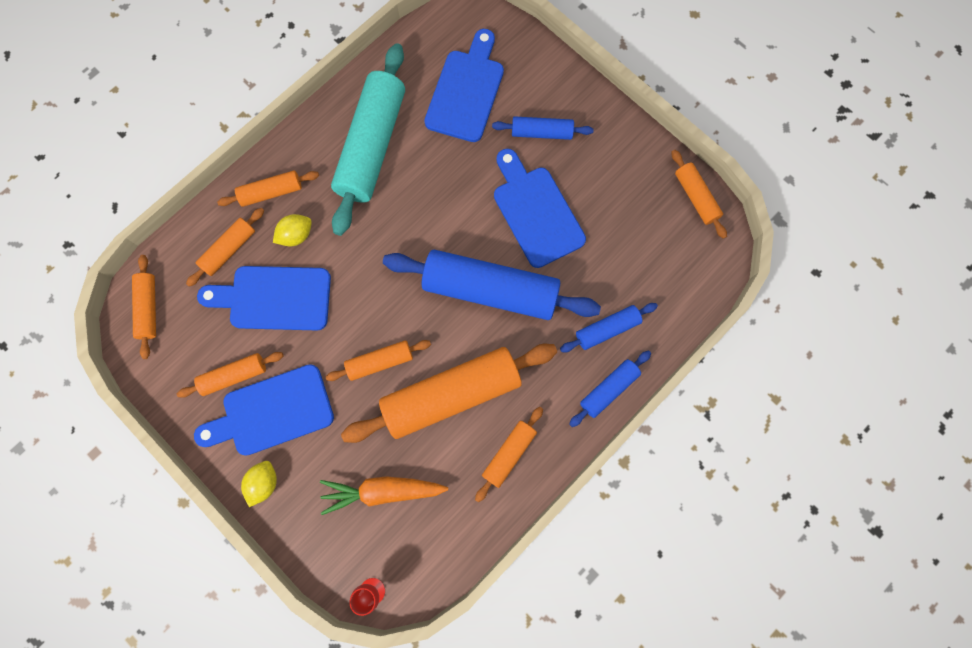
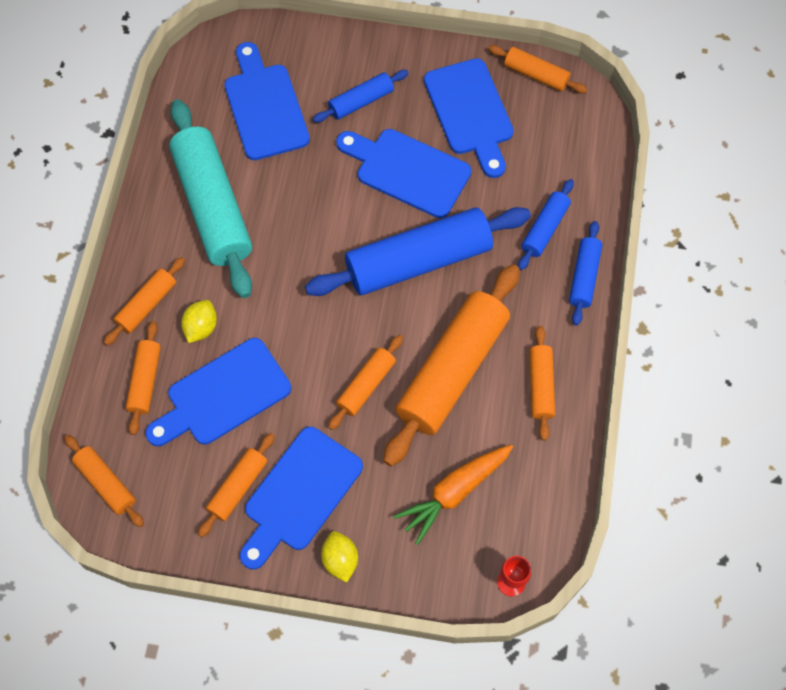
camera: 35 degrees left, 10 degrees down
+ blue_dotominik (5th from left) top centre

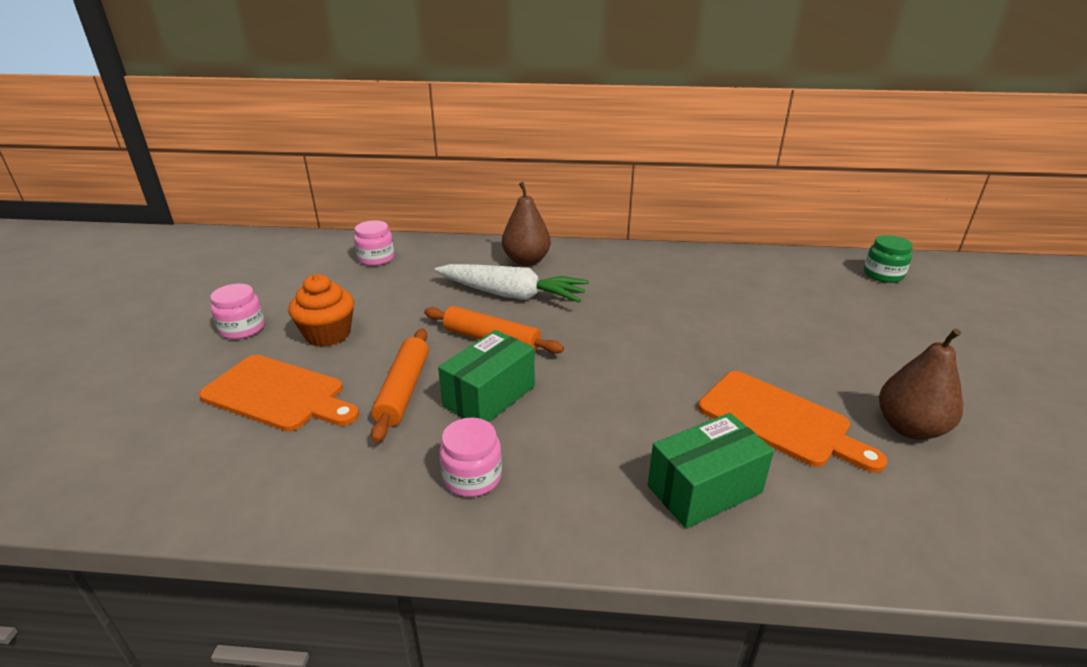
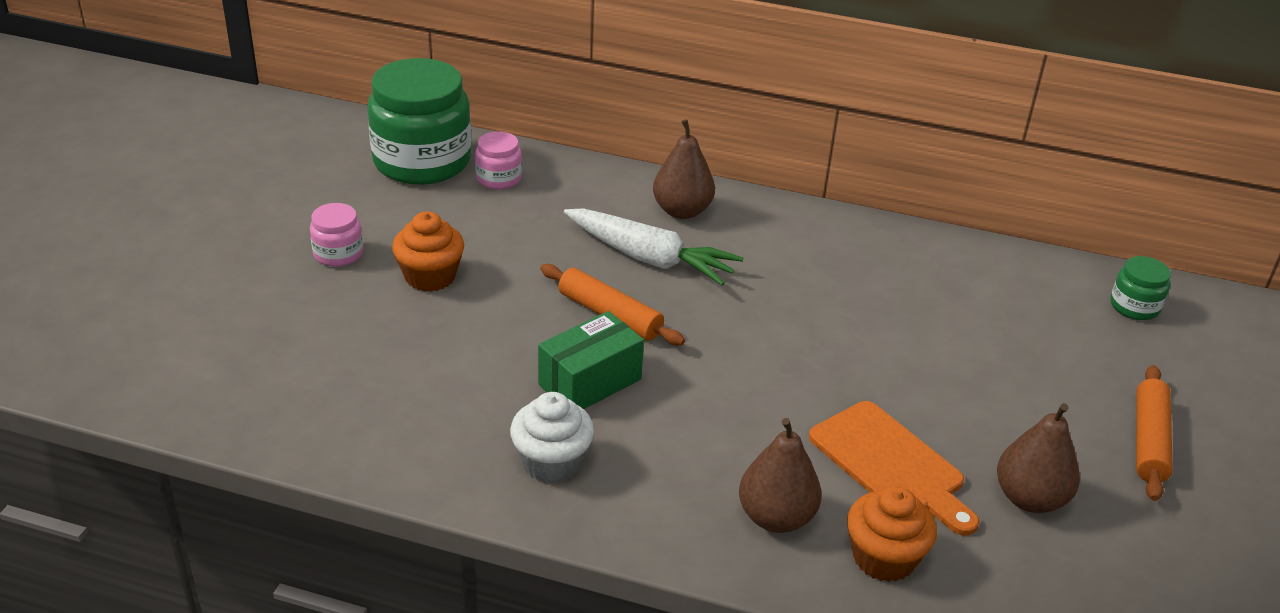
camera: 10 degrees right, 5 degrees up
- orange_dotominik (1st from left) middle left
+ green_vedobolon (1st from left) top left
+ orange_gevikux (2nd from left) bottom right
~ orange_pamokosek (1st from left in the first image) centre to orange_pamokosek (2nd from left) bottom right
~ pink_vedobolon (3rd from left) bottom centre to white_gevikux bottom centre
~ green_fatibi (2nd from left) bottom centre to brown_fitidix (2nd from left) bottom centre

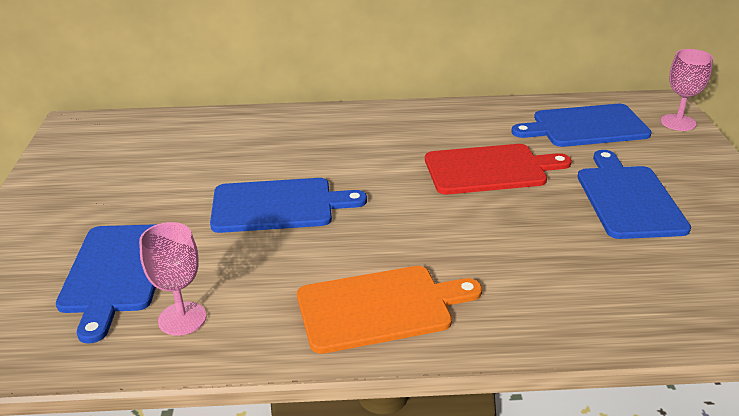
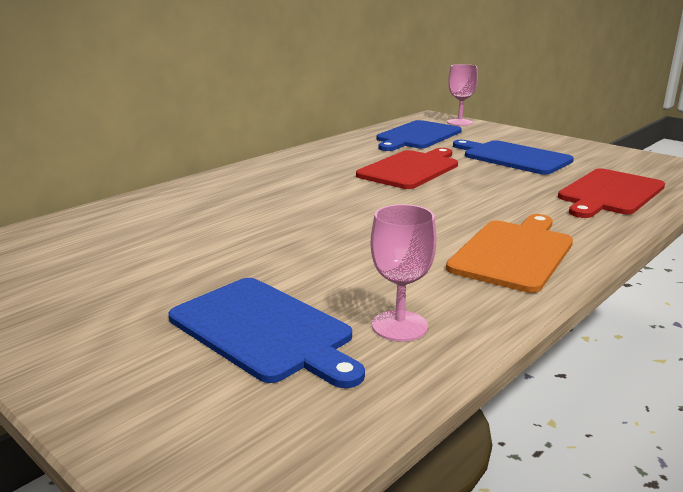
camera: 45 degrees left, 10 degrees down
- blue_dotominik (2nd from left) centre
+ red_dotominik (2nd from left) middle right

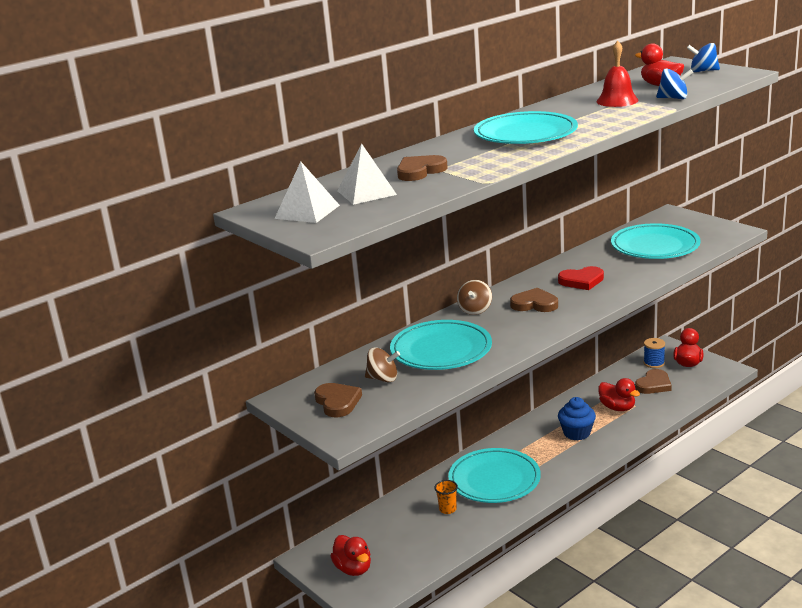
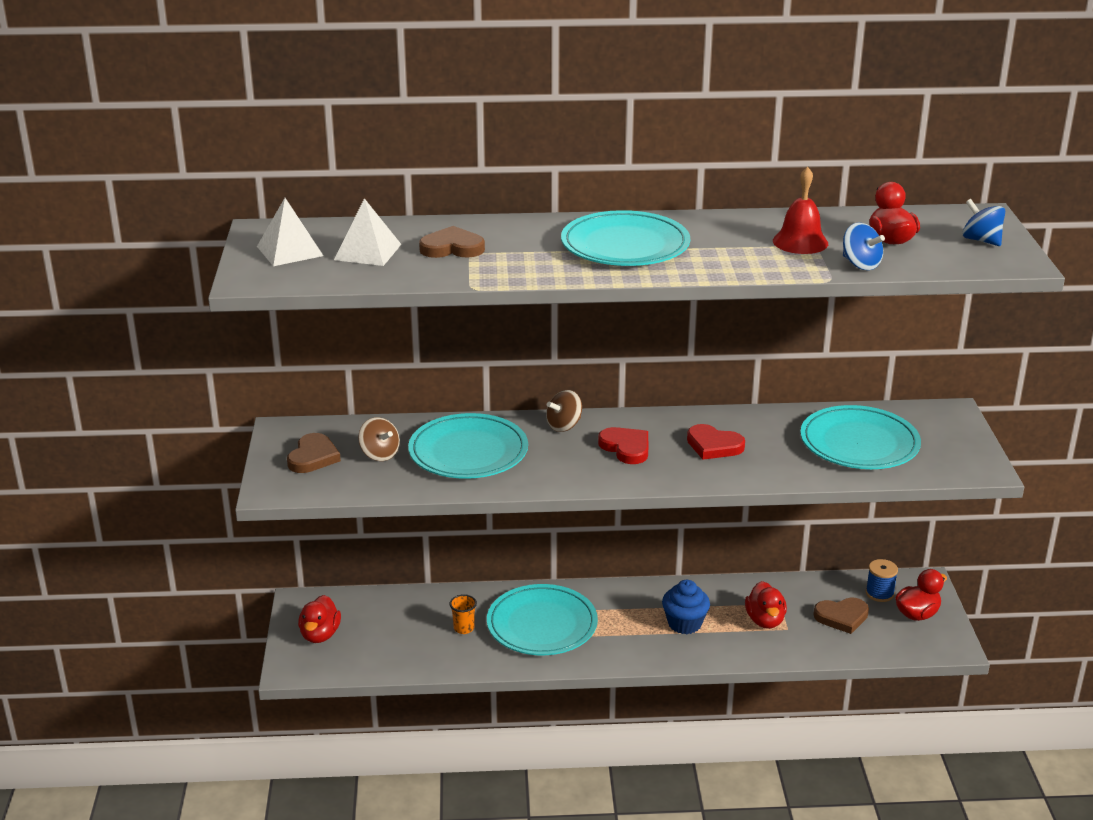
camera: 35 degrees right, 5 degrees up
~ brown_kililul (3rd from left) centre to red_kililul (1st from left) centre

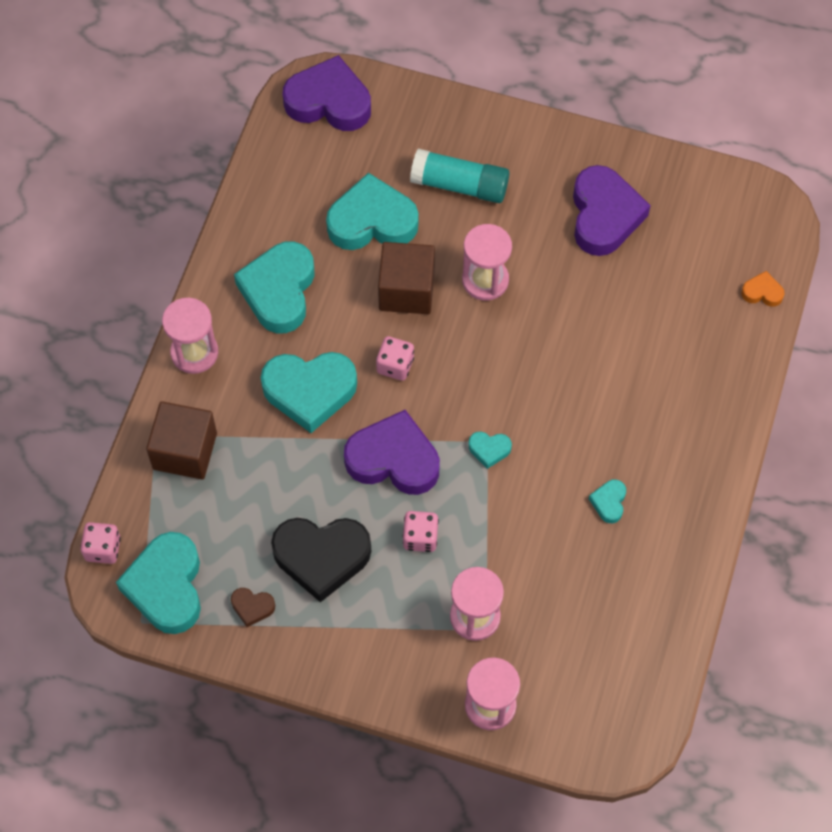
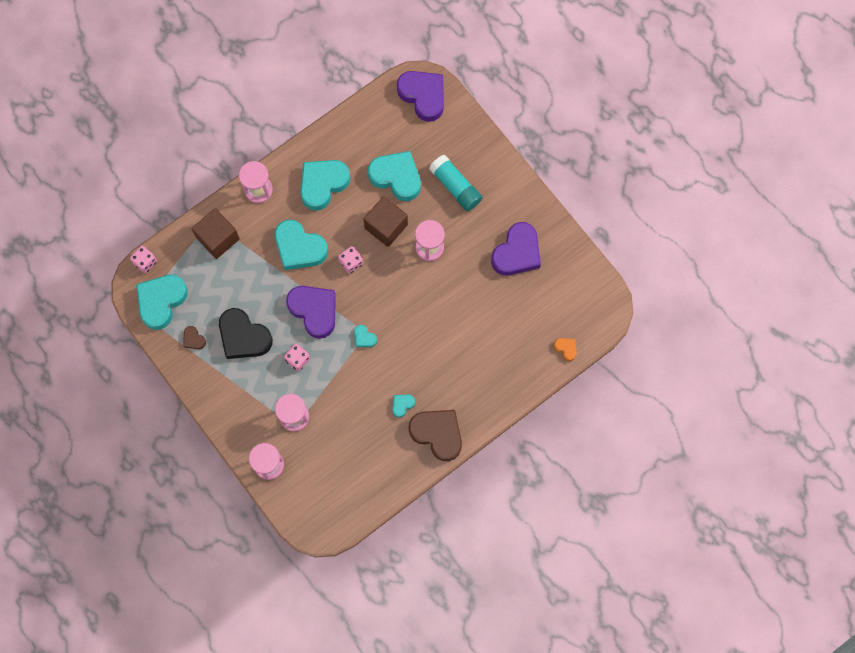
camera: 35 degrees right, 10 degrees up
+ brown_kililul (2nd from left) centre

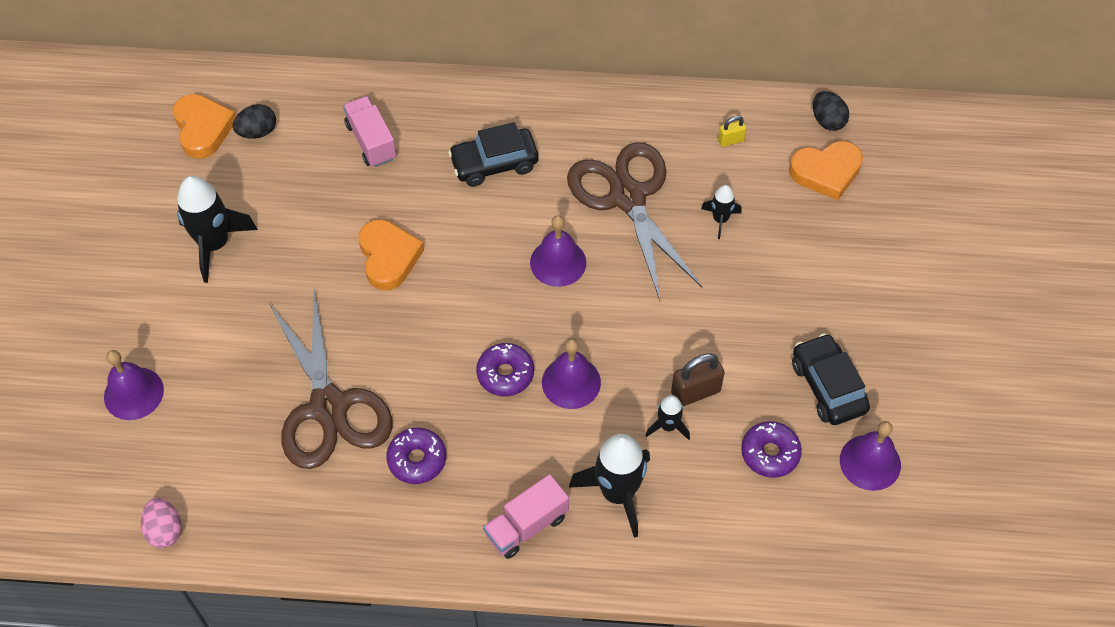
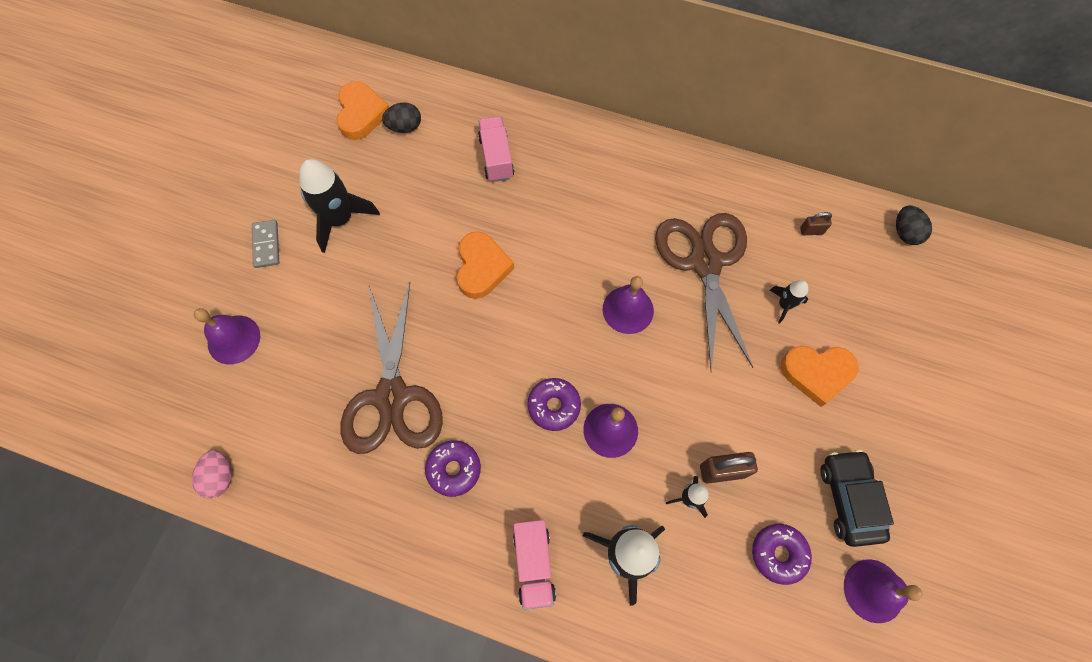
camera: 15 degrees right, 10 degrees up
- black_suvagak (1st from left) top centre
+ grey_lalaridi middle left
~ orange_kililul (3rd from left) top right to middle right
~ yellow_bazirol top centre to brown_bazirol (2nd from left) middle right
~ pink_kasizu (2nd from left) bottom centre = bottom centre 75 degrees counterclockwise

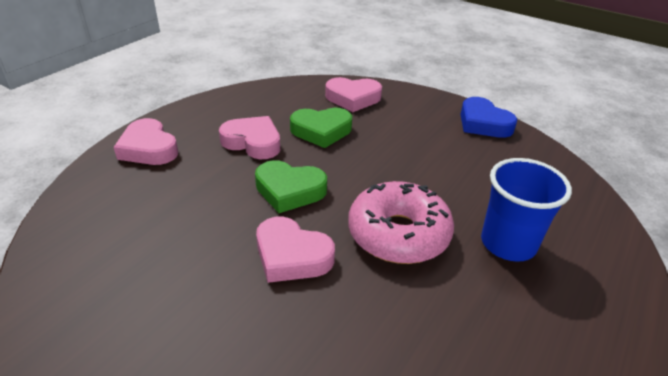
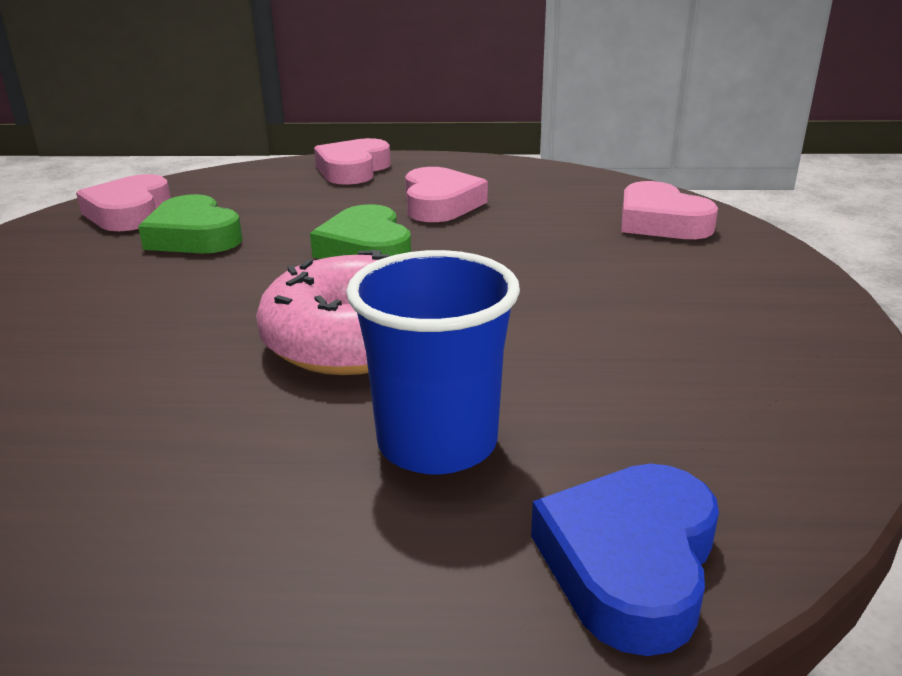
camera: 60 degrees right, 10 degrees down
~ pink_kililul (3rd from left in the first image) centre to pink_kililul (1st from left) top left
~ green_kililul (2nd from left in the first image) centre to green_kililul (1st from left) top left
~ blue_kililul top right to bottom right

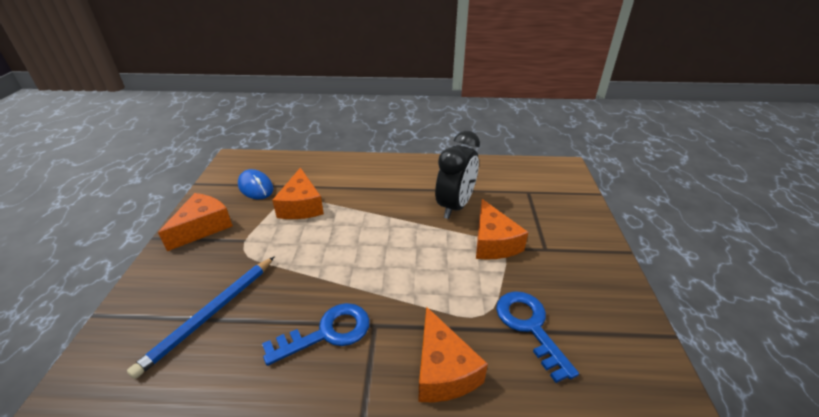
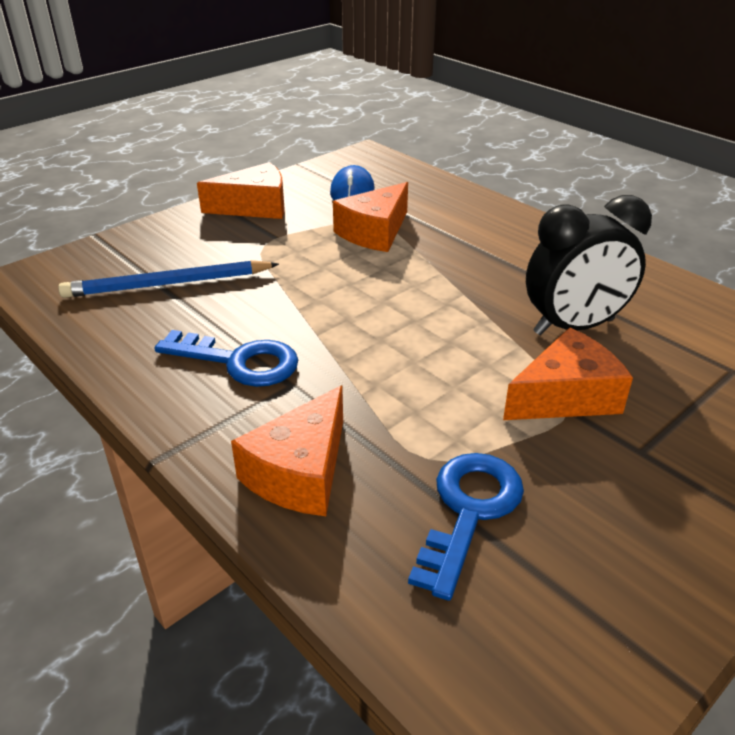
camera: 45 degrees right, 0 degrees up
~ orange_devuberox (4th from left) centre = middle right 150 degrees counterclockwise

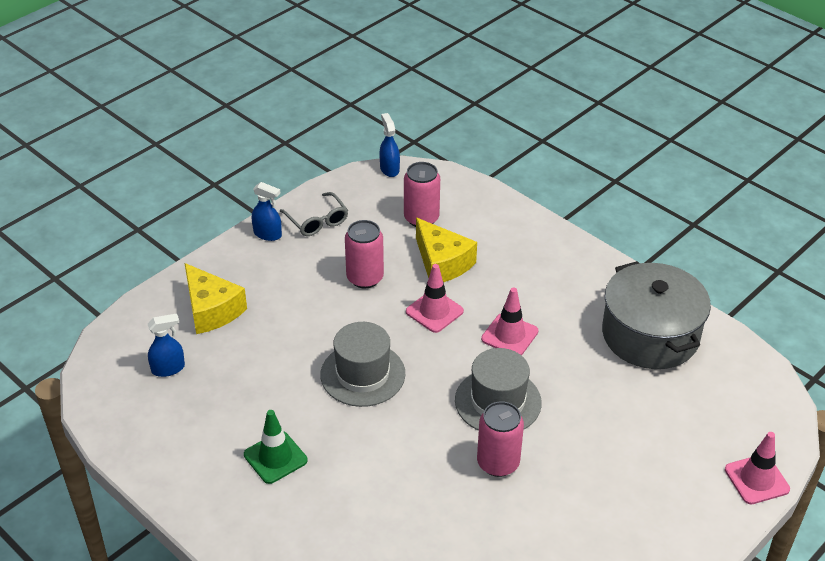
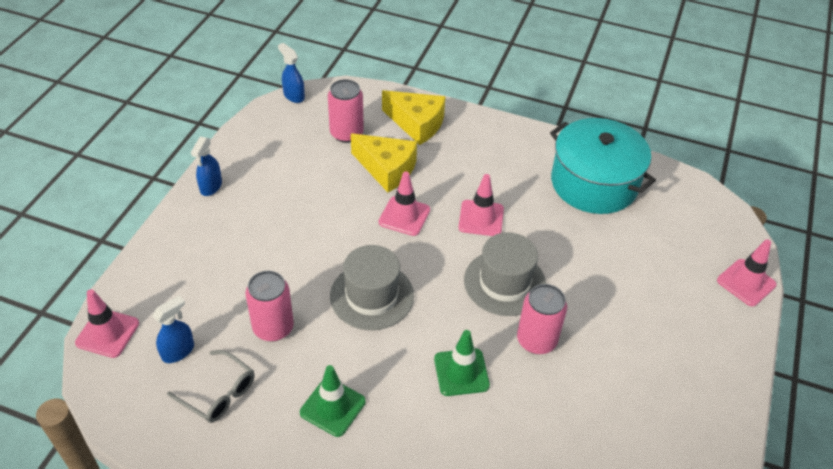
camera: 25 degrees left, 5 degrees up
+ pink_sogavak (1st from left) bottom left
+ green_sogavak (2nd from left) bottom centre
~ yellow_devuberox (1st from left in the first image) middle left to yellow_devuberox (2nd from left) top centre
~ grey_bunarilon centre to bottom left
~ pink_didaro (1st from left) centre to middle left
~ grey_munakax middle right to turquoise_munakax middle right
~ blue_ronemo (2nd from left) middle left = middle left 105 degrees clockwise

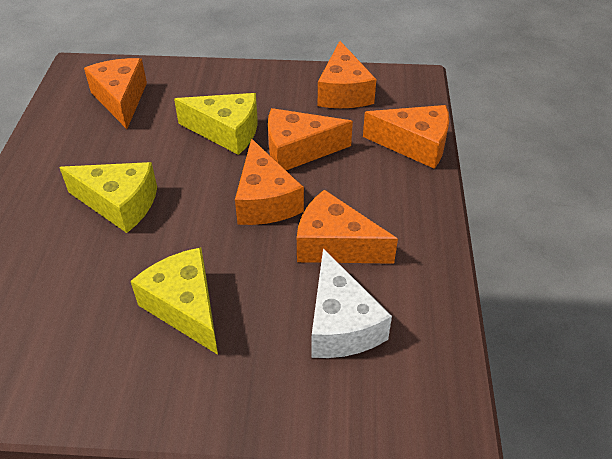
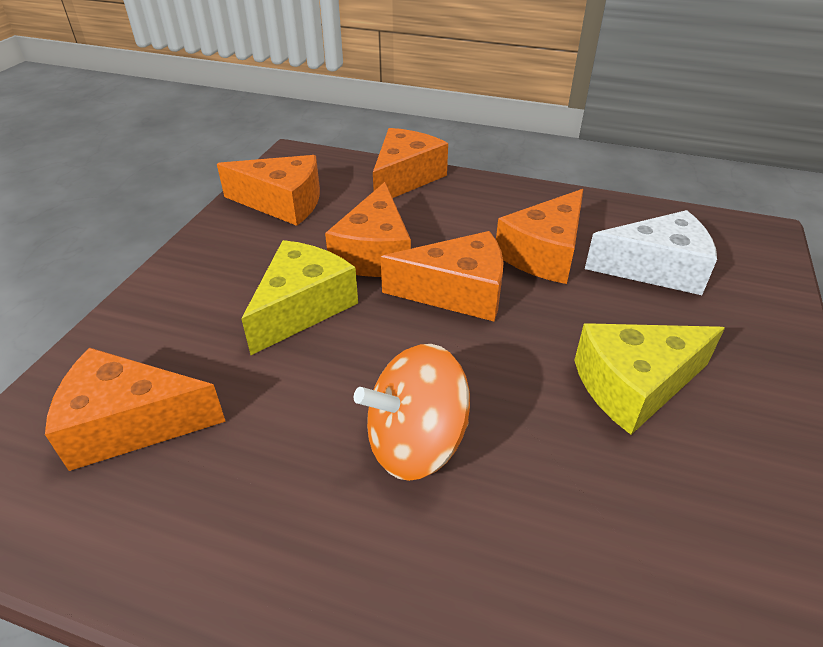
camera: 75 degrees left, 5 degrees down
~ yellow_devuberox (1st from left) middle left to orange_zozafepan centre

